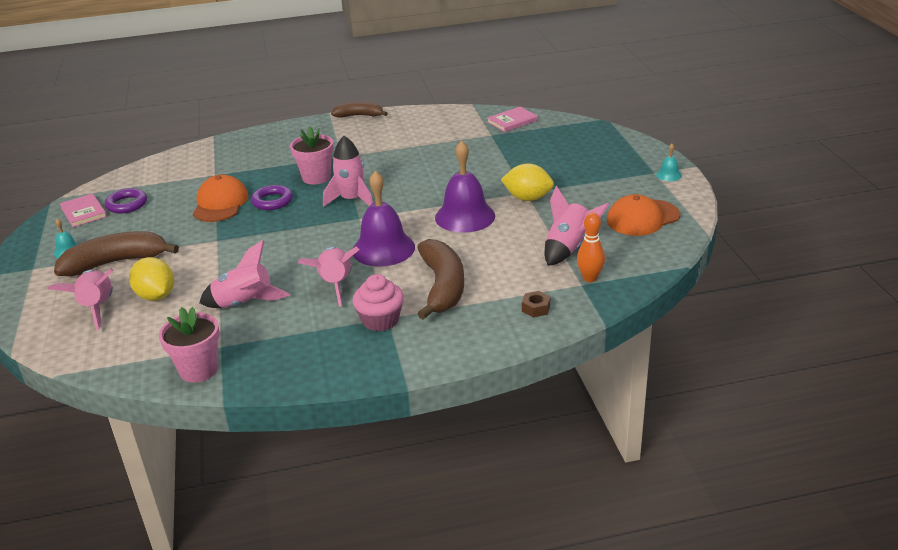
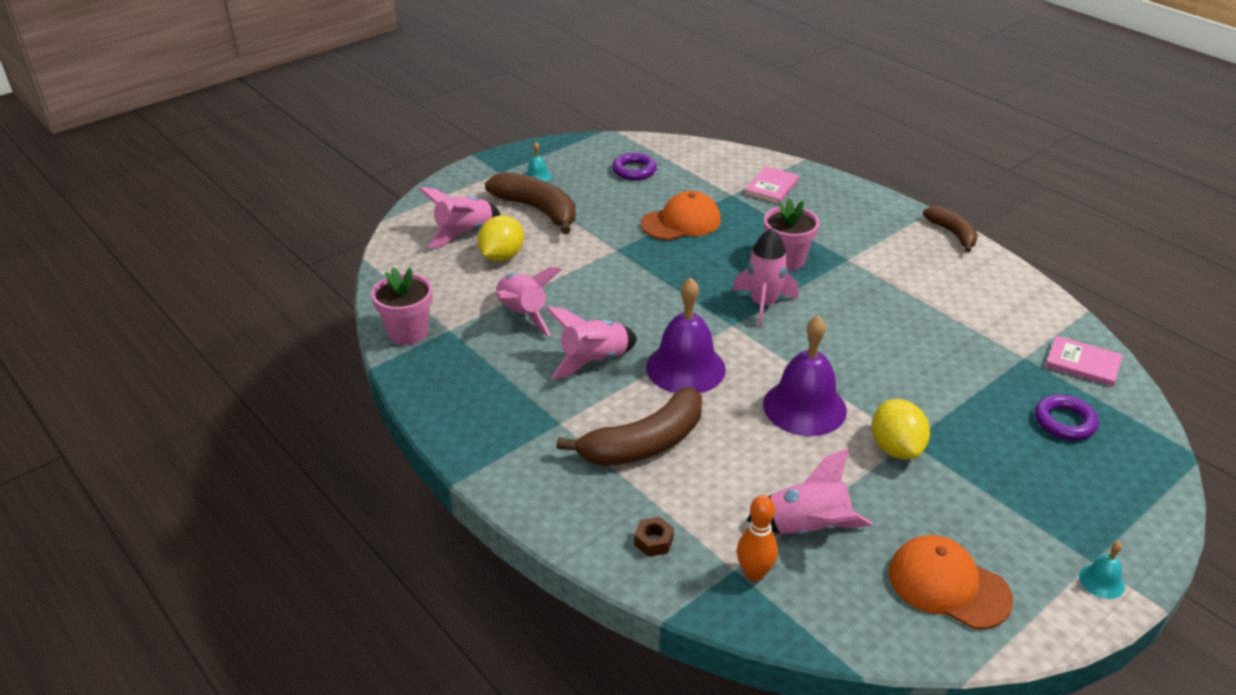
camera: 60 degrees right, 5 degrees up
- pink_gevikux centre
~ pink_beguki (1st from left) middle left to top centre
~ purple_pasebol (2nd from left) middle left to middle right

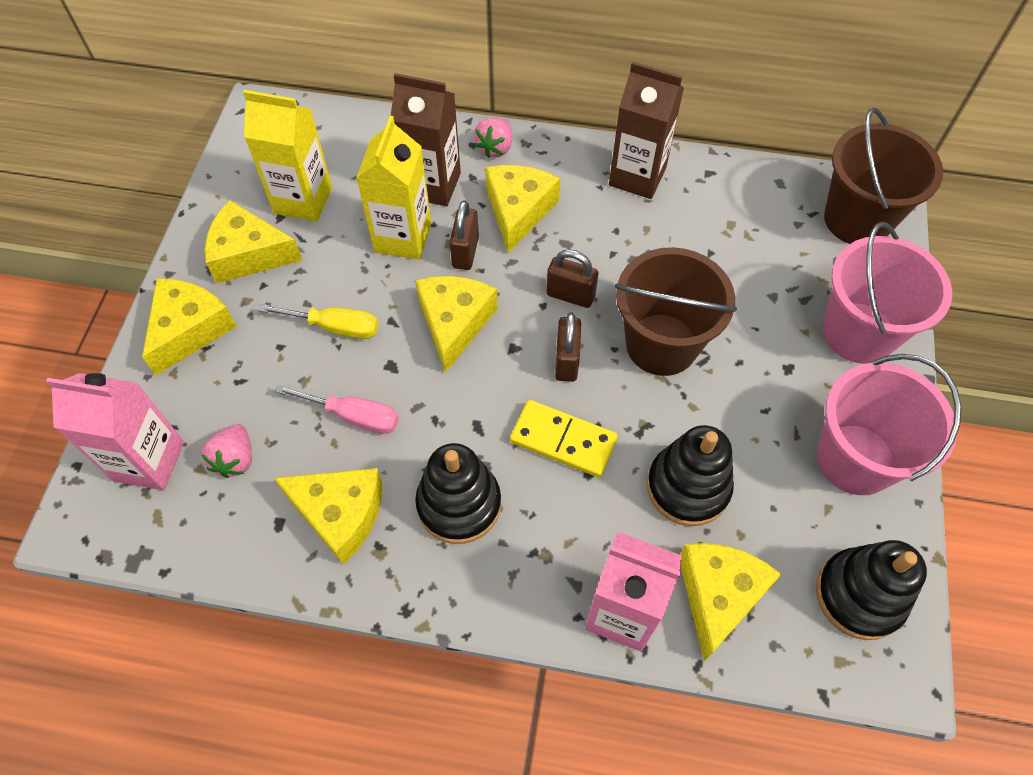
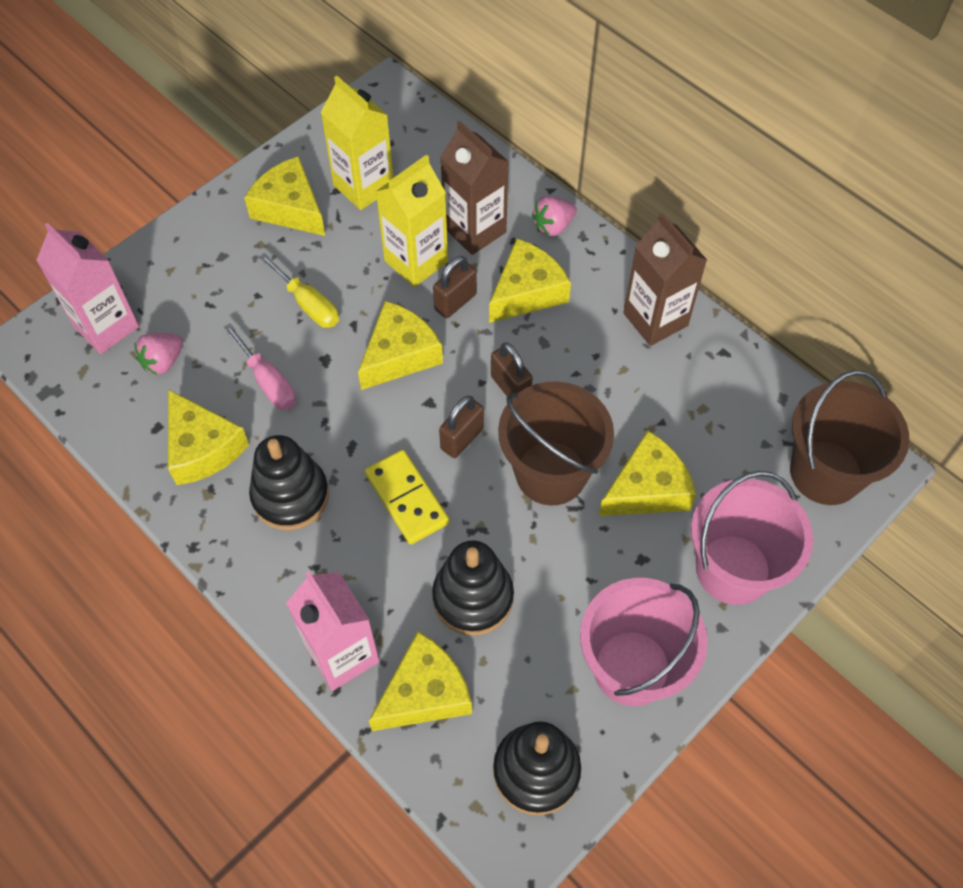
camera: 35 degrees right, 0 degrees up
~ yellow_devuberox (1st from left in the first image) middle left to yellow_devuberox (6th from left) middle right

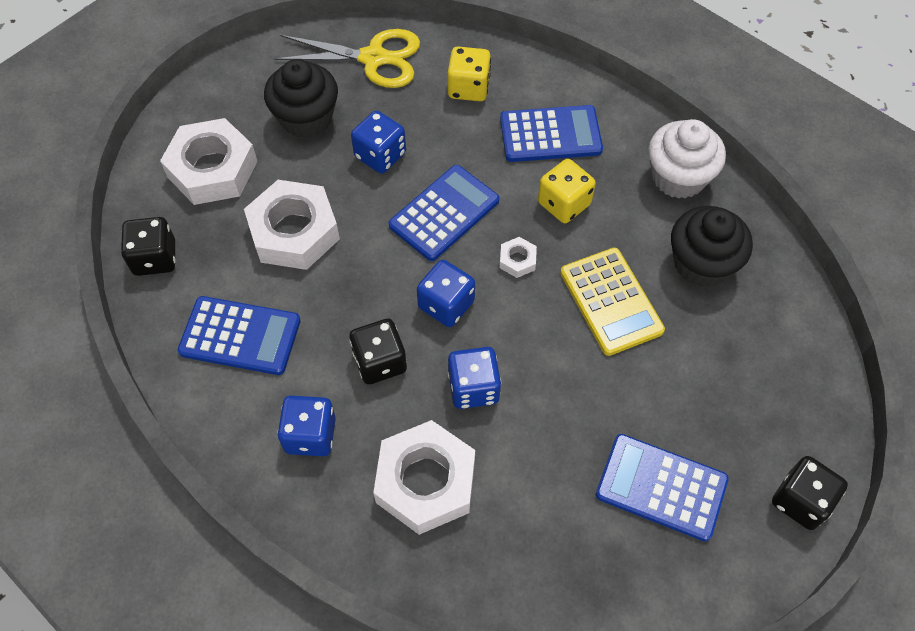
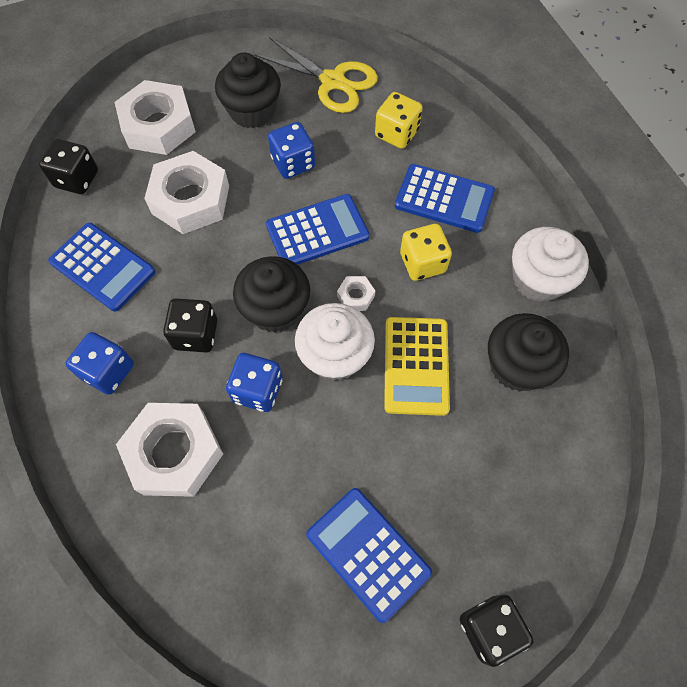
camera: 25 degrees right, 5 degrees up
+ white_gevikux (1st from left) centre
~ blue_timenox (3rd from left) centre to black_gevikux (2nd from left) centre

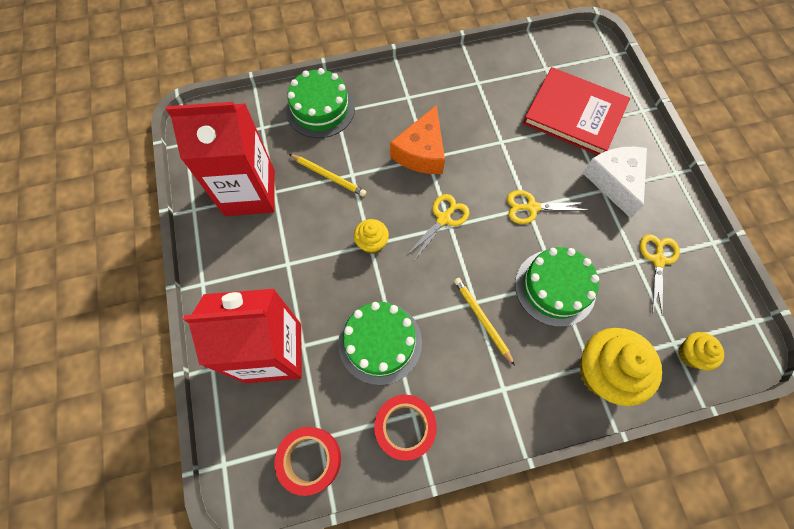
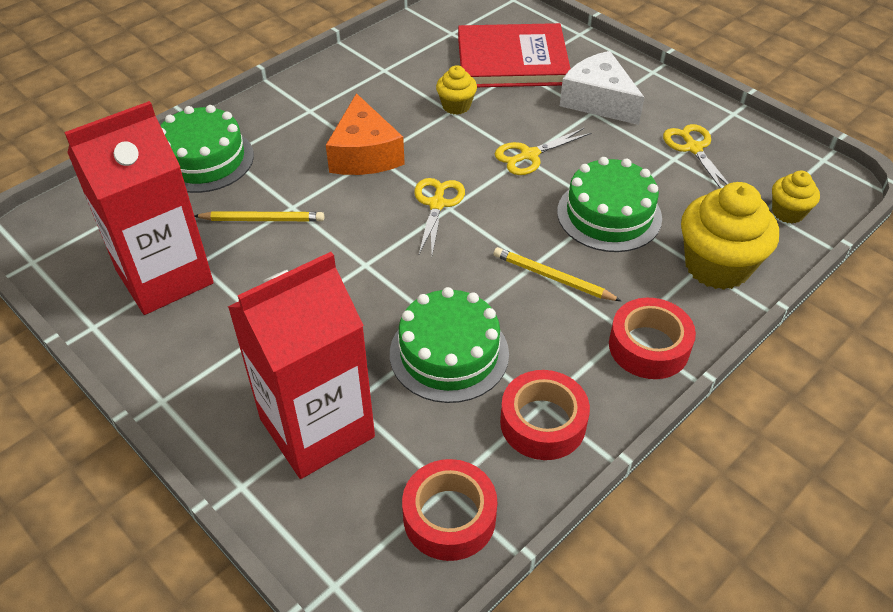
camera: 30 degrees left, 20 degrees down
+ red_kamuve (3rd from left) middle right
~ yellow_gevikux (1st from left) centre to top centre

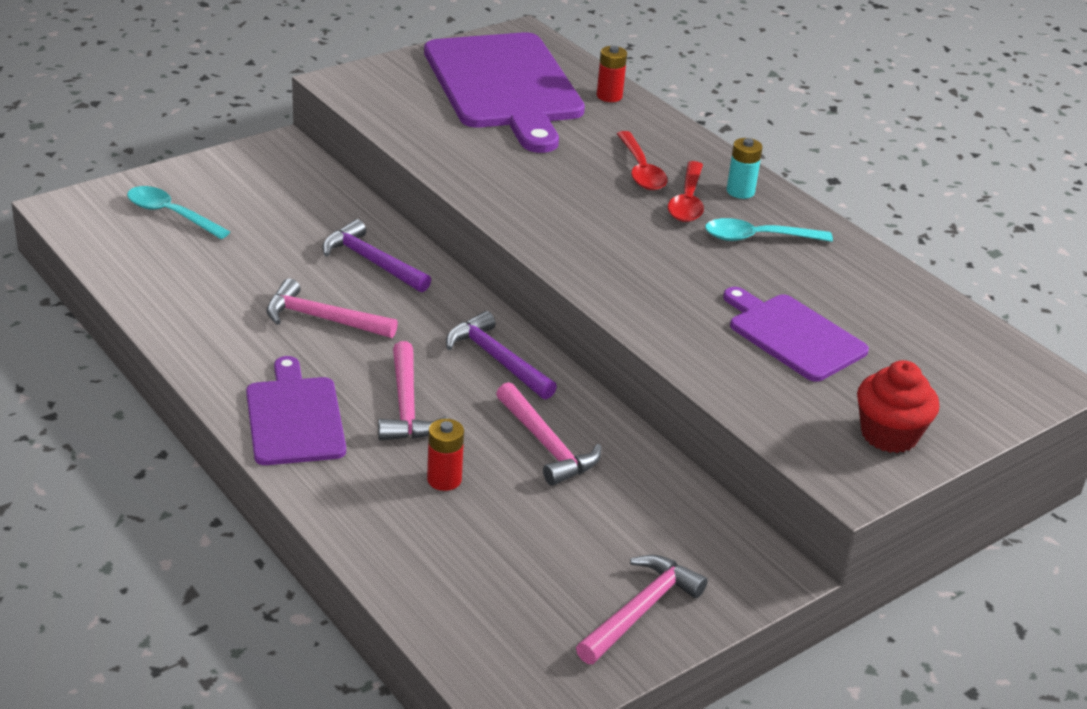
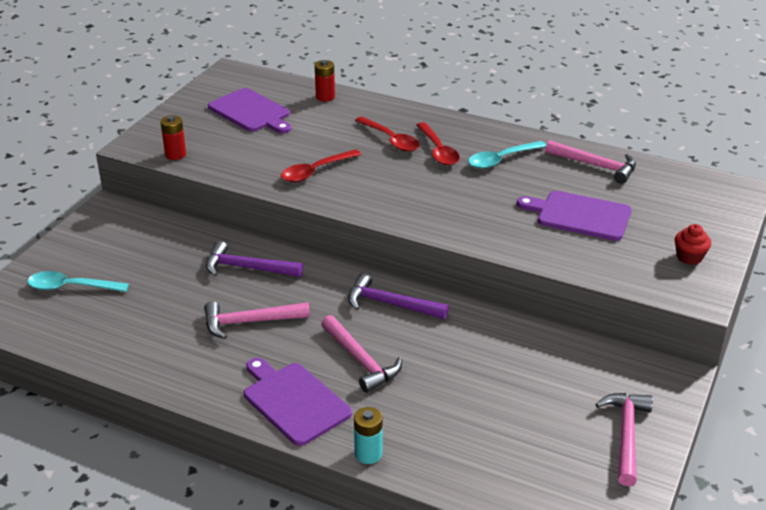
camera: 25 degrees left, 0 degrees up
+ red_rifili (1st from left) top centre
~ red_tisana (1st from left) centre to top left
~ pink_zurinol (3rd from left) centre to top right
~ turquoise_tisana top right to bottom centre
~ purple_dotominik (2nd from left in the first image) top centre = top left x0.56
~ red_gevikux middle right = middle right x0.64

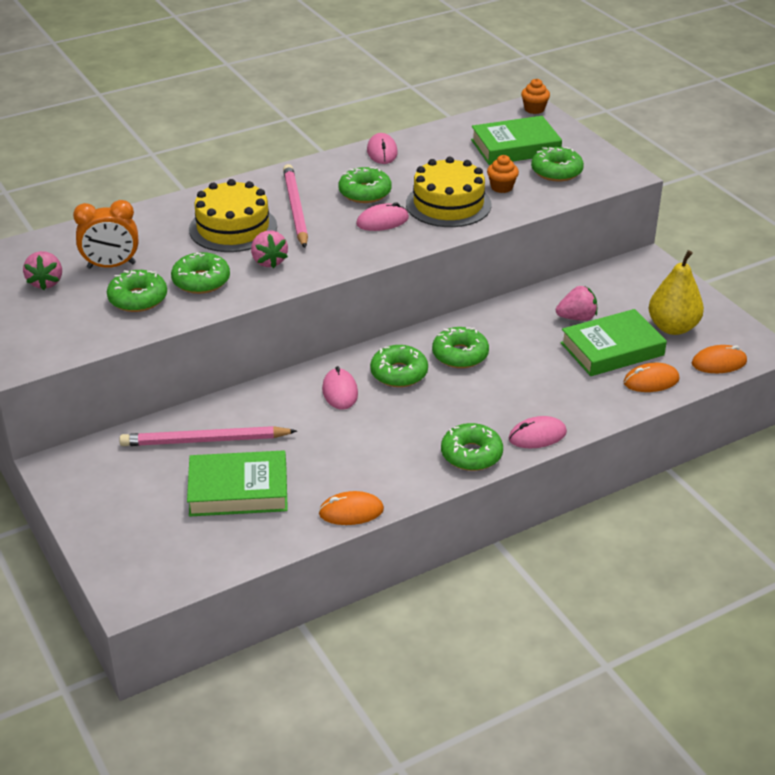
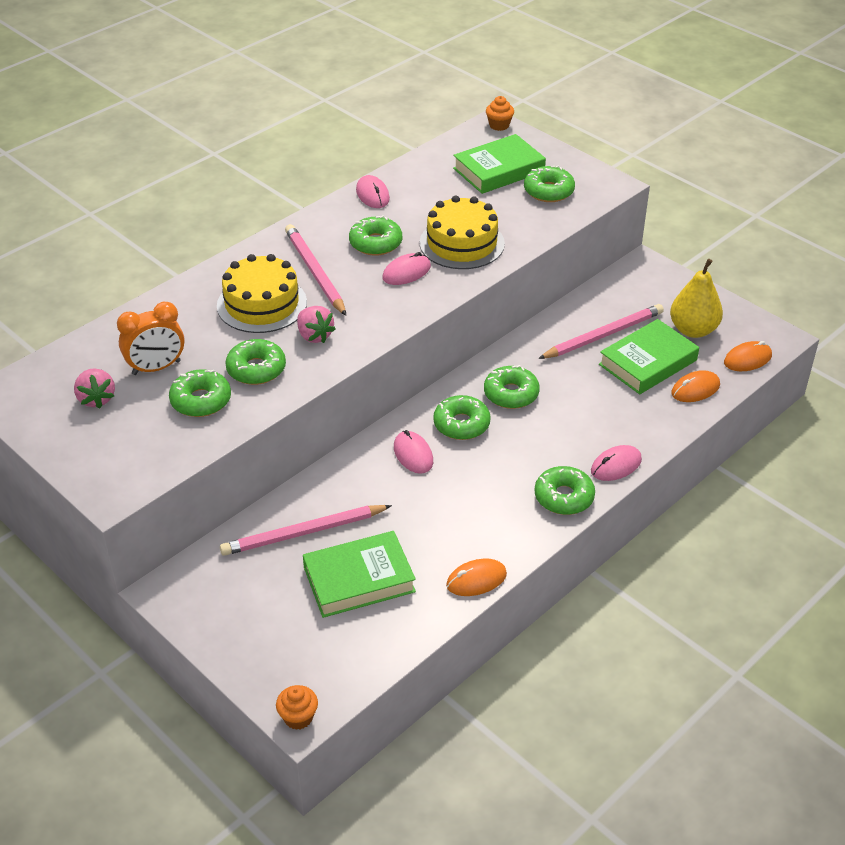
camera: 15 degrees left, 5 degrees up
~ orange_gevikux (1st from left) top centre to bottom centre
~ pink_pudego (3rd from left) middle right to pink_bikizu (3rd from left) middle right

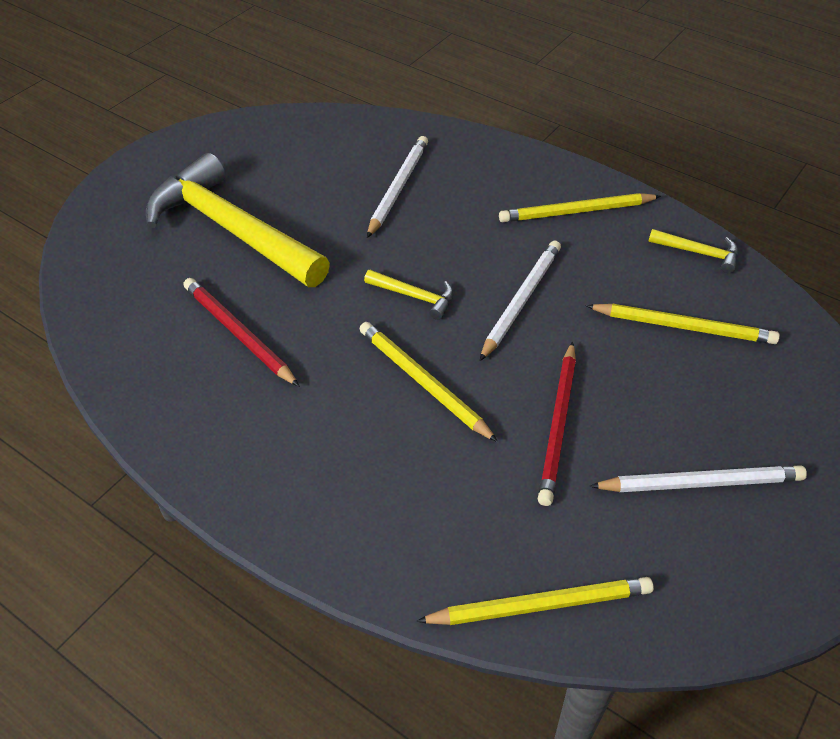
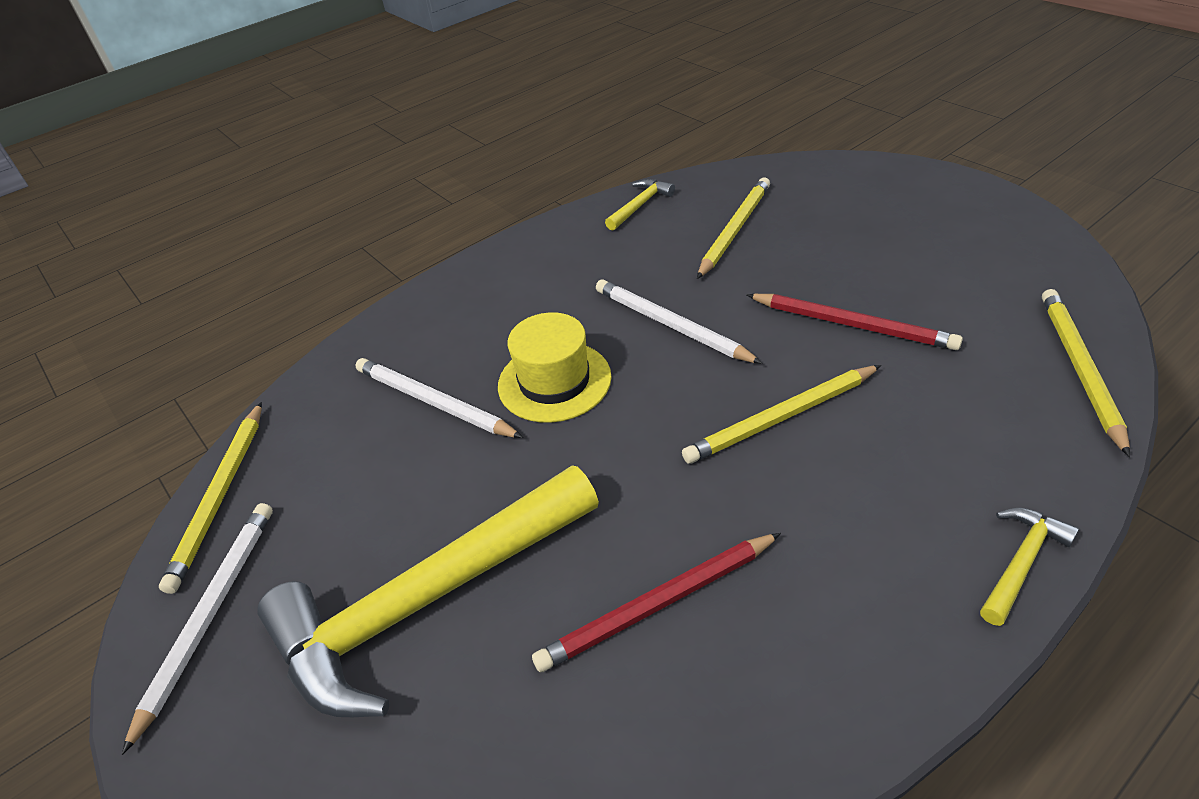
camera: 70 degrees left, 5 degrees down
+ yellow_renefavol centre
~ yellow_zurinol (2nd from left in the first image) centre to yellow_zurinol (3rd from left) bottom right
~ yellow_bikizu (3rd from left in the first image) top right to yellow_bikizu (1st from left) middle left
~ white_bikizu (3rd from left in the first image) middle right to white_bikizu (1st from left) bottom left

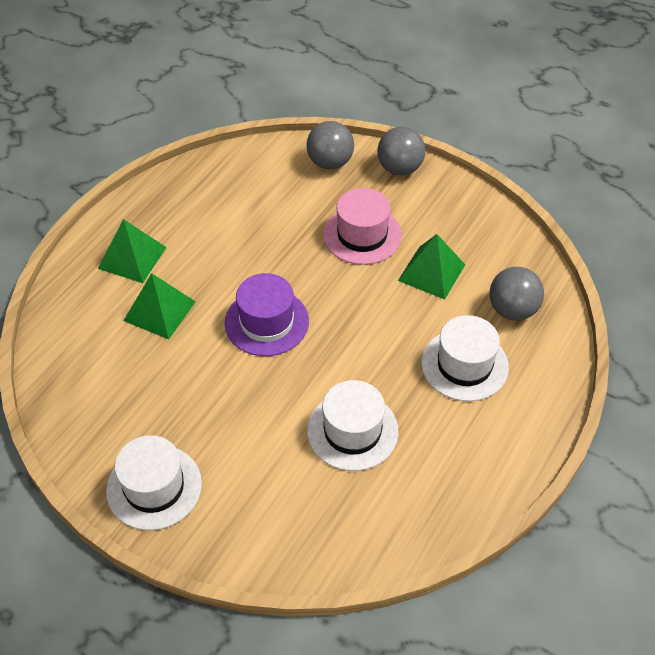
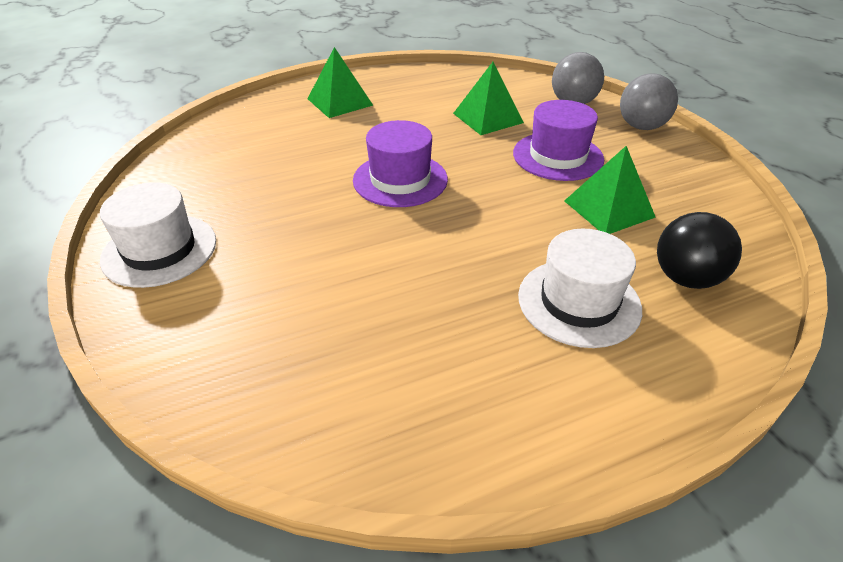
camera: 35 degrees right, 10 degrees down
- white_renefavol (2nd from left) centre
~ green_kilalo (2nd from left) middle left to top centre
~ pink_renefavol centre to purple_renefavol (2nd from left) top centre
~ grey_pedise (3rd from left) middle right to black_pedise middle right

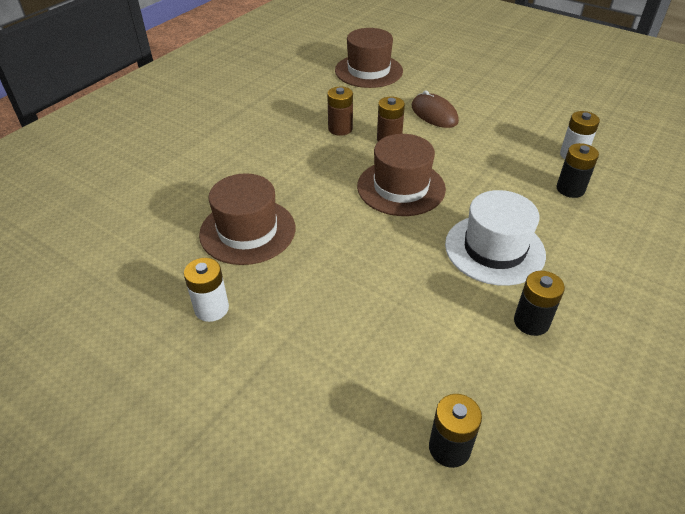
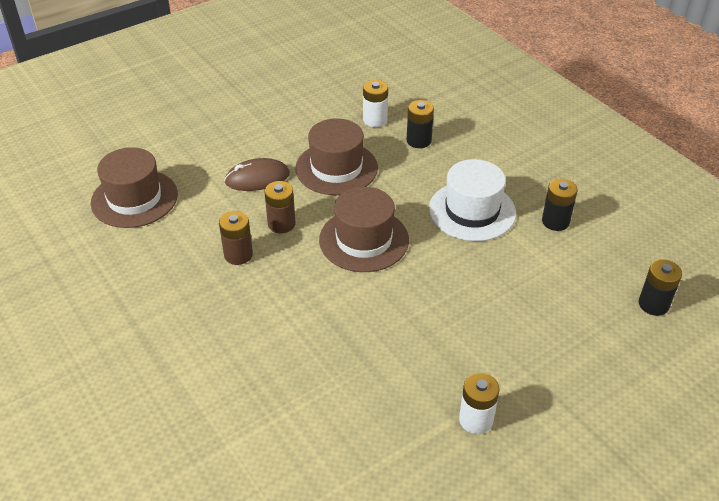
camera: 70 degrees left, 0 degrees up
~ brown_renefavol (1st from left in the first image) centre to brown_renefavol (2nd from left) top centre

